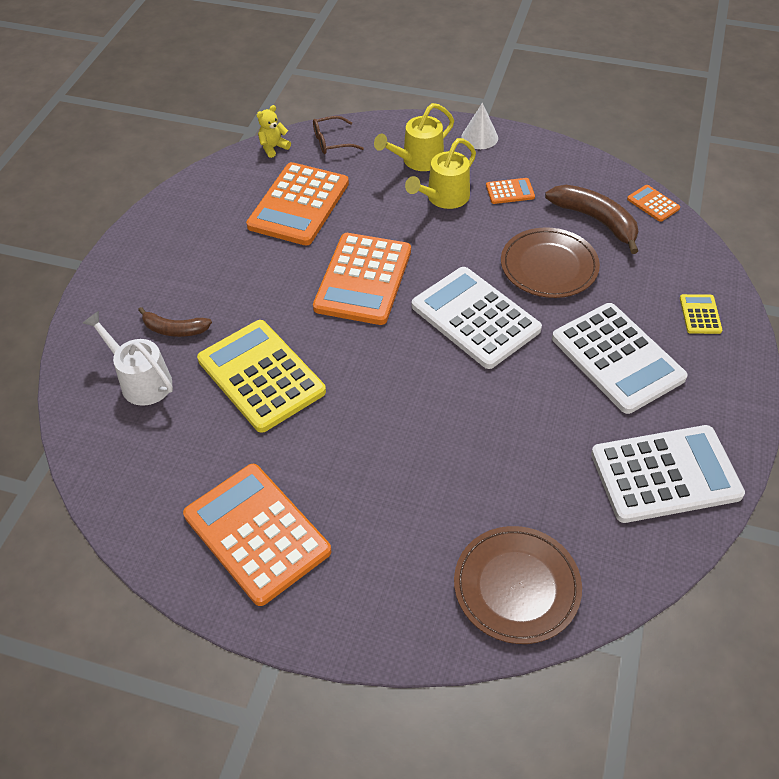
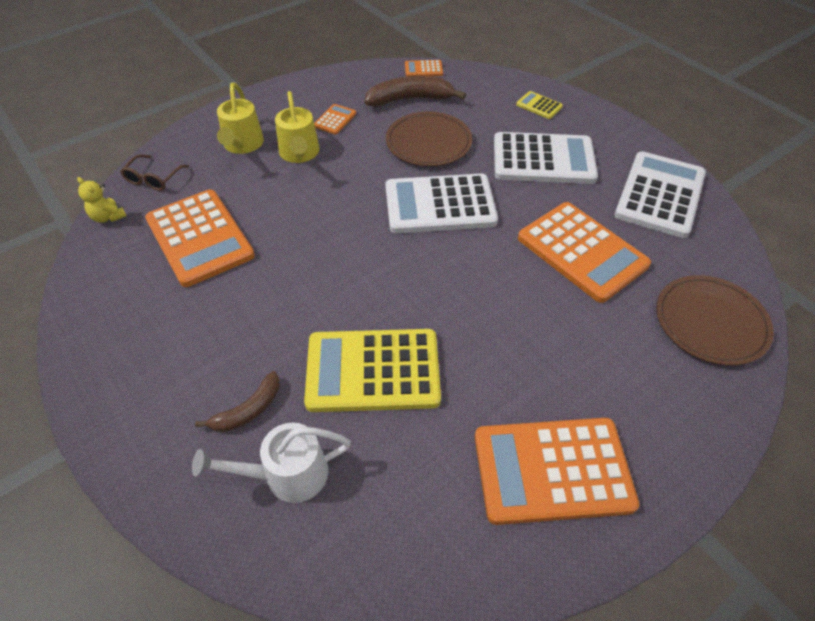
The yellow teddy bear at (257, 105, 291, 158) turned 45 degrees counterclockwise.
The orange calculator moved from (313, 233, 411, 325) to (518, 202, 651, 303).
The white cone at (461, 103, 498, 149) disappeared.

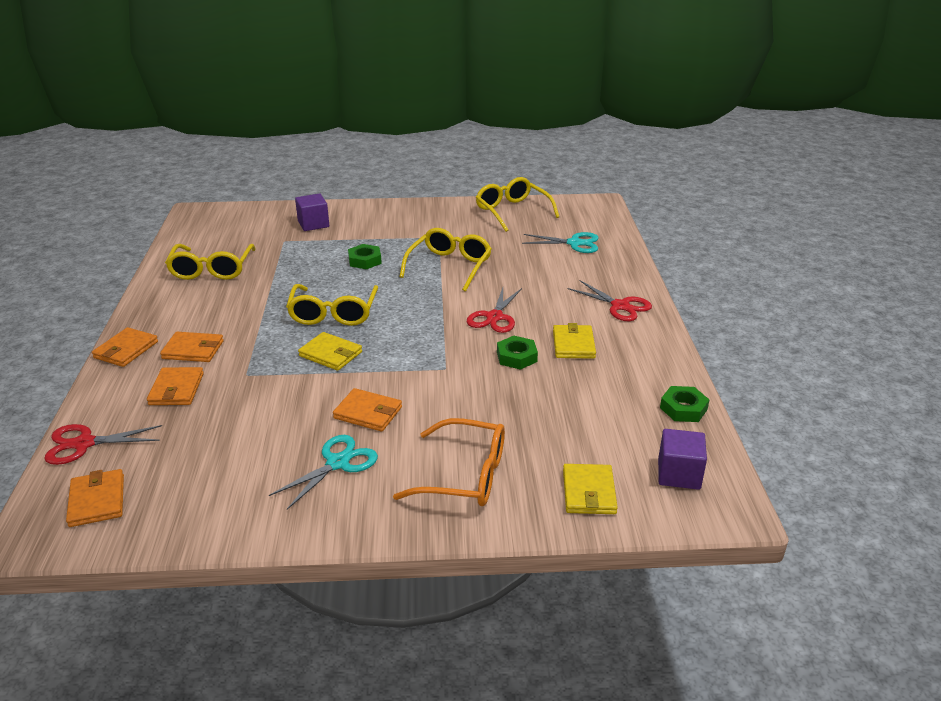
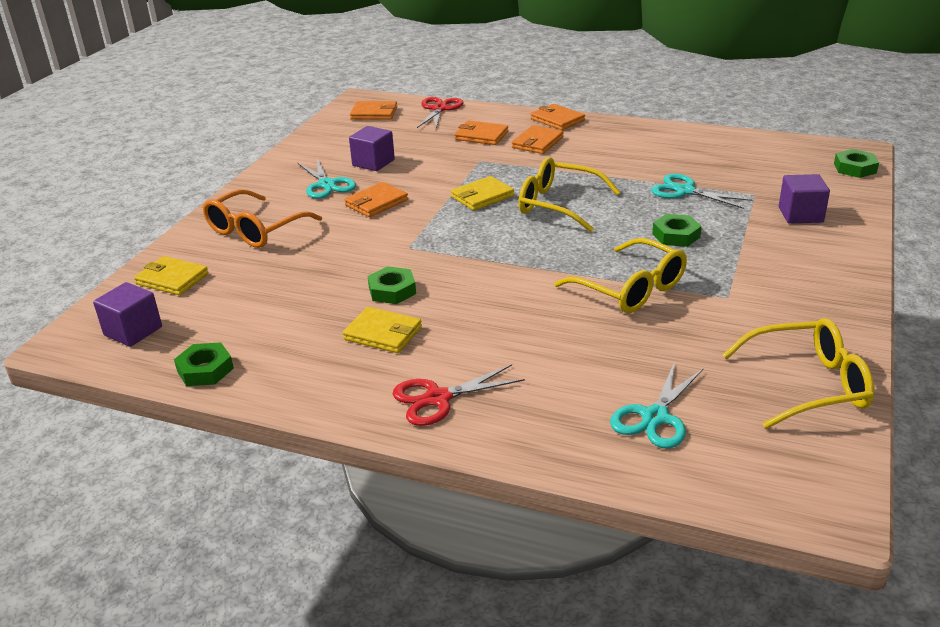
The purple cube at (349, 126, 395, 171) appeared.
The turquoise scissors at (651, 174, 752, 209) appeared.
The green nut at (834, 149, 879, 178) appeared.
The yellow glasses at (165, 244, 256, 280) disappeared.
The red scissors at (467, 288, 522, 333) disappeared.

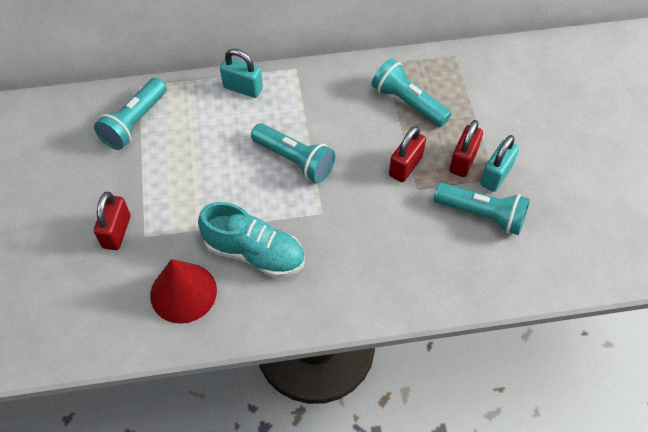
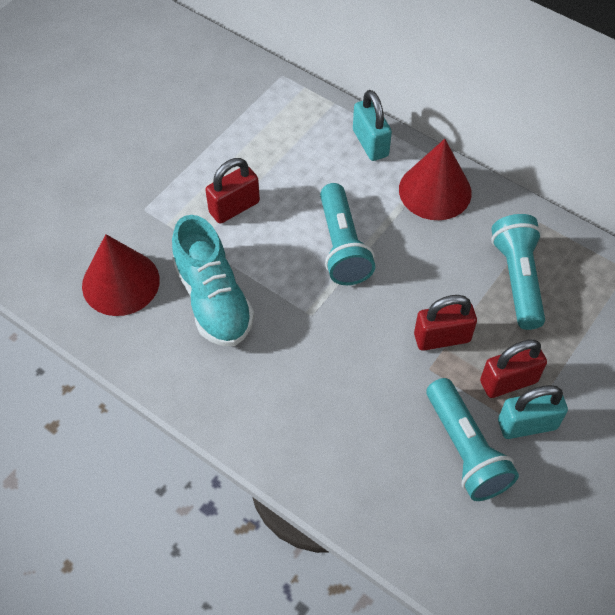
The red padlock moved from (94, 192, 131, 250) to (206, 158, 260, 224).
The red cone at (399, 139, 472, 220) appeared.
The turquoise flashlight at (94, 78, 167, 150) disappeared.

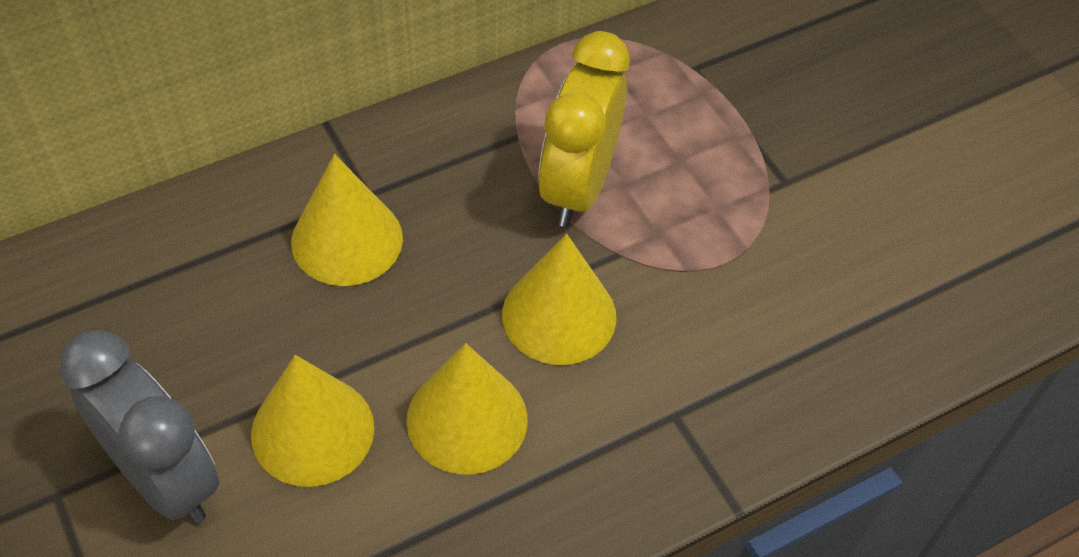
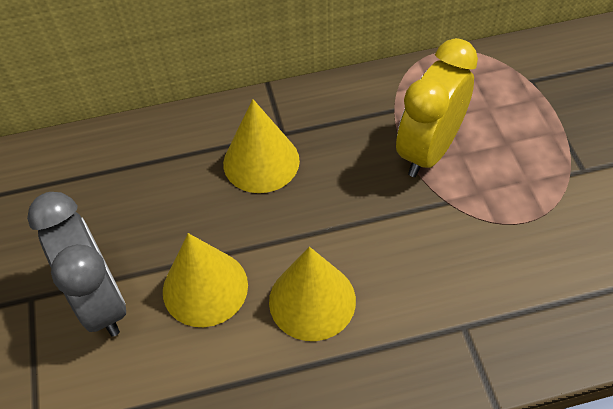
The yellow cone at (502, 234, 617, 365) disappeared.

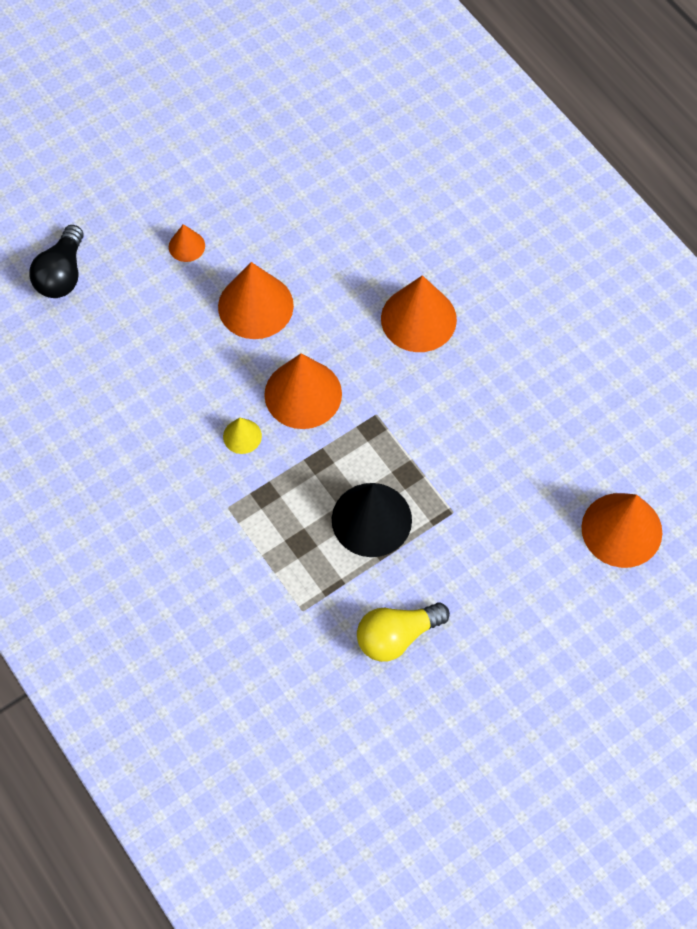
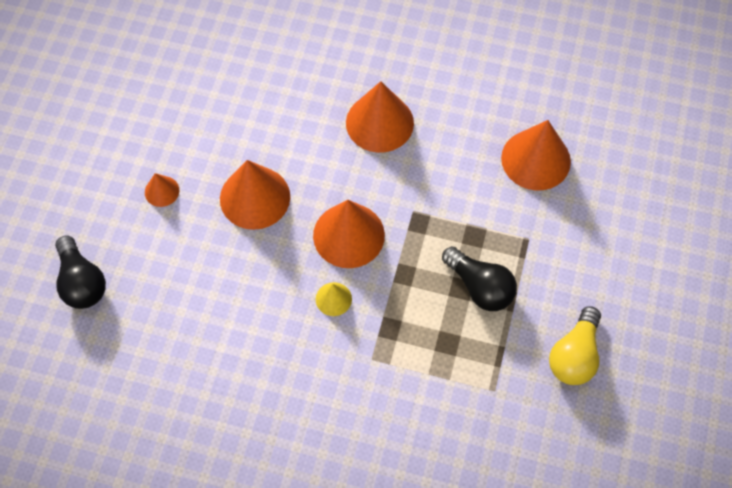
The black cone at (332, 483, 412, 557) was replaced by the black light bulb at (442, 246, 517, 311).
The orange cone moved from (581, 493, 662, 568) to (501, 120, 571, 191).

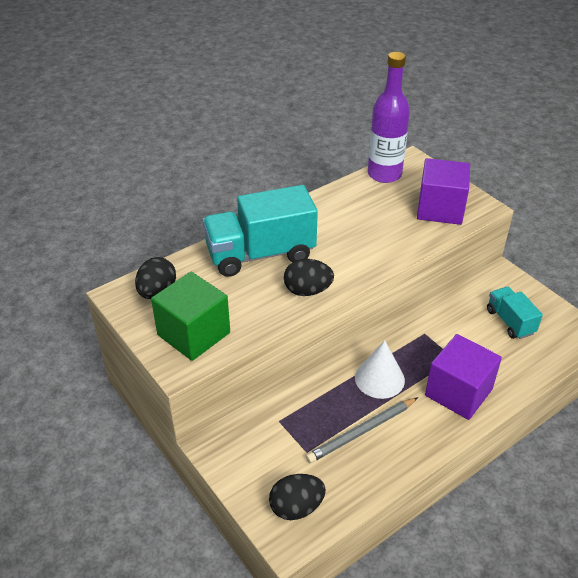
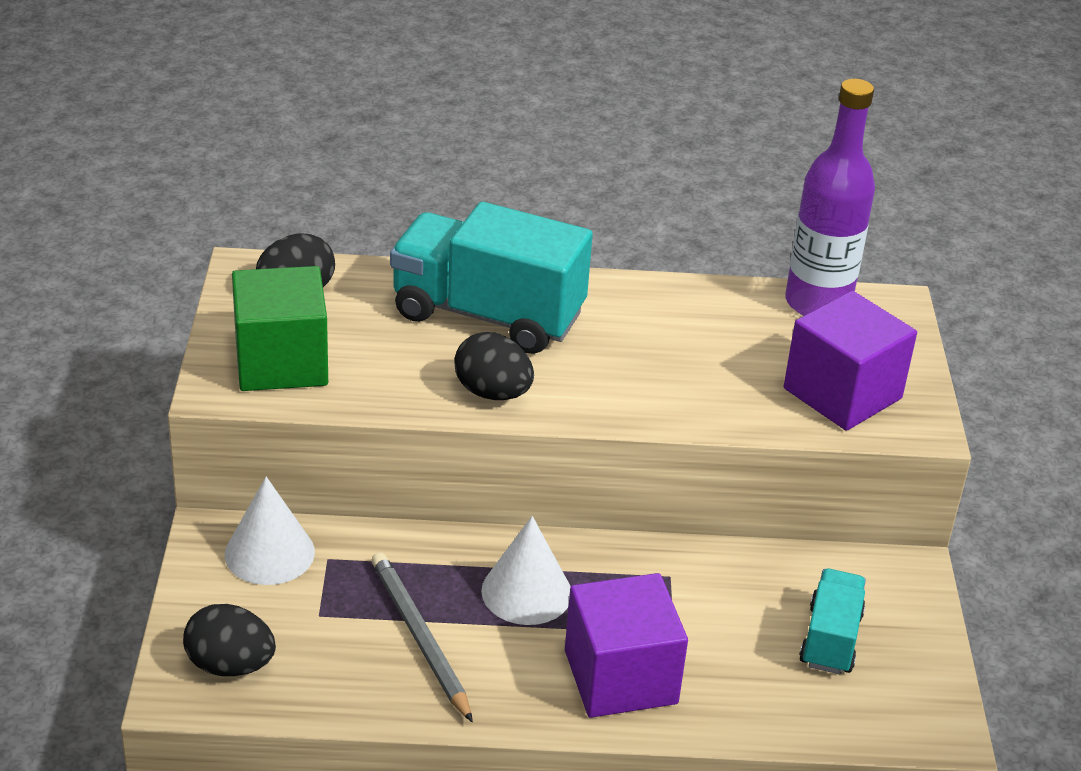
The white cone at (225, 477, 315, 585) appeared.
The grey pencil at (306, 397, 418, 463) turned 60 degrees clockwise.

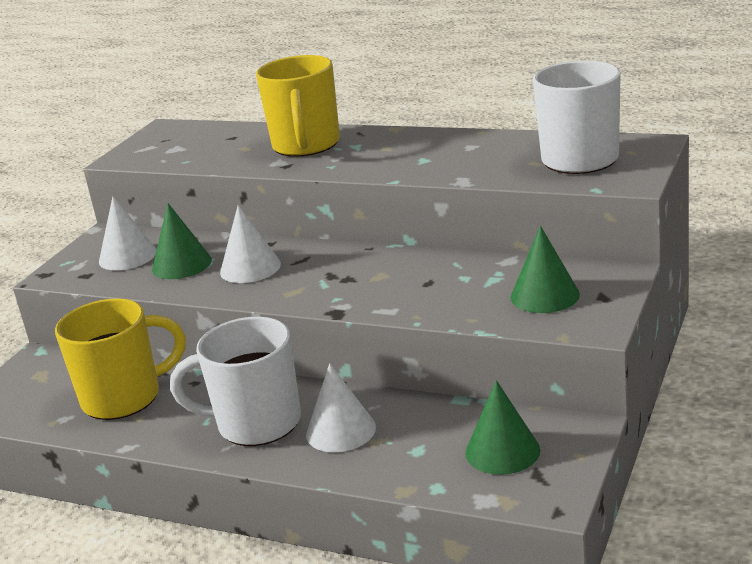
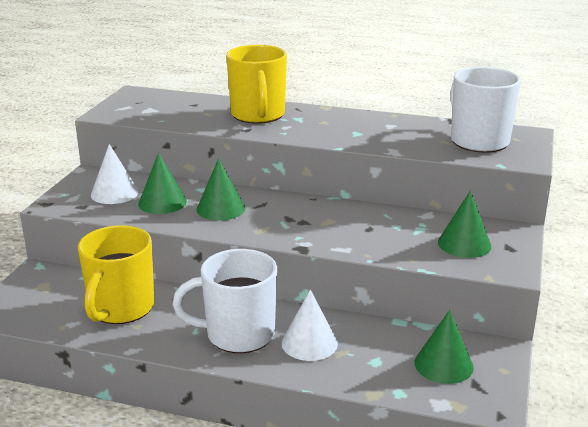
The yellow mug at (55, 298, 186, 420) turned 135 degrees clockwise.
The white cone at (220, 205, 281, 283) became the green cone at (196, 158, 245, 221).

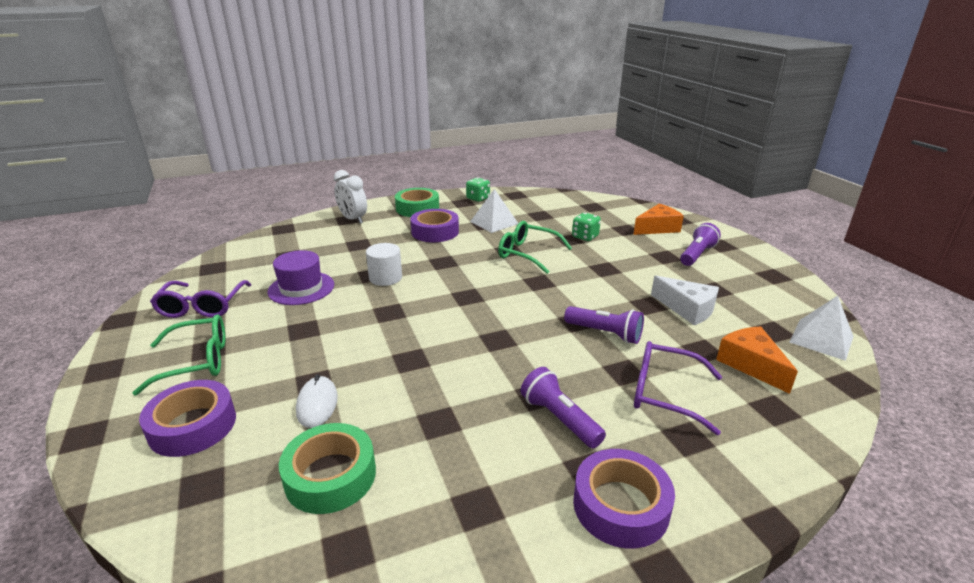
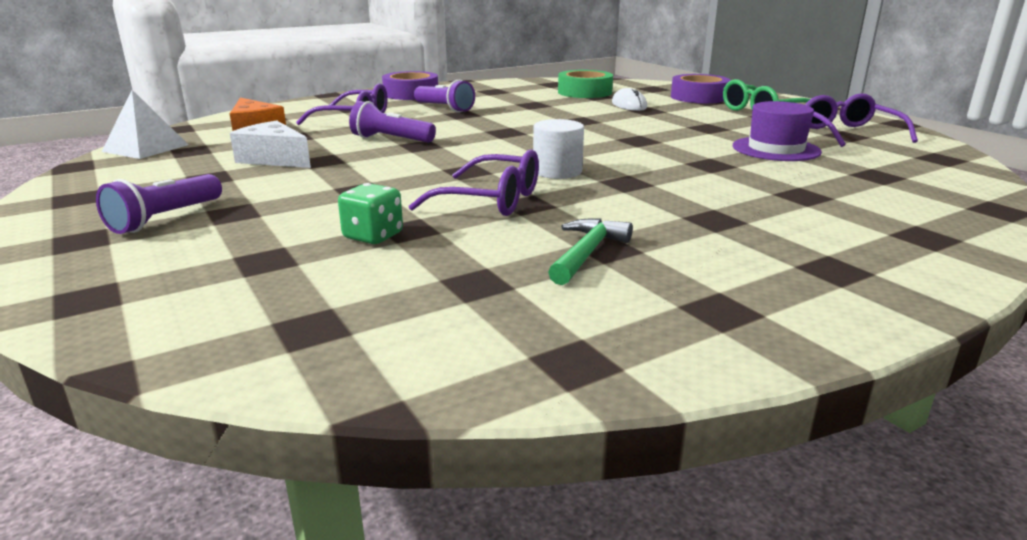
The green glasses at (498, 221, 572, 274) became the purple glasses at (409, 149, 539, 216).
The white cylinder moved from (366, 243, 402, 286) to (533, 119, 584, 179).
The white pyramid at (470, 189, 519, 233) was replaced by the green hammer at (548, 218, 633, 285).
The white clock at (334, 170, 367, 224) disappeared.
The green tape at (395, 188, 439, 217) disappeared.
The purple tape at (410, 209, 459, 242) disappeared.
The green dice at (466, 177, 490, 202) disappeared.
The orange cheese at (633, 204, 684, 235) disappeared.

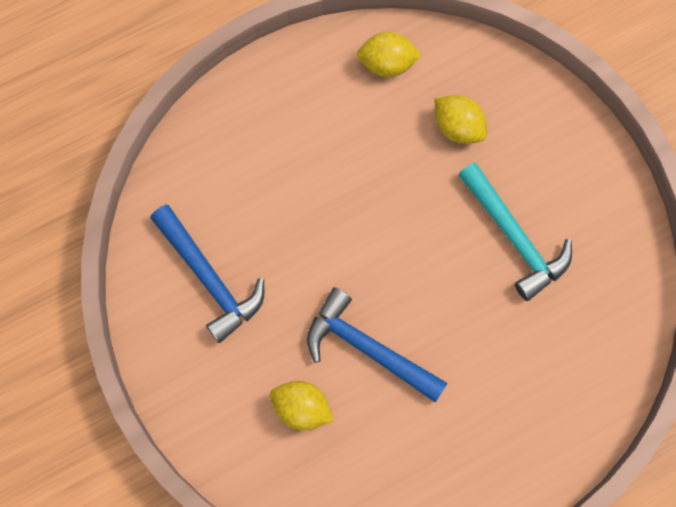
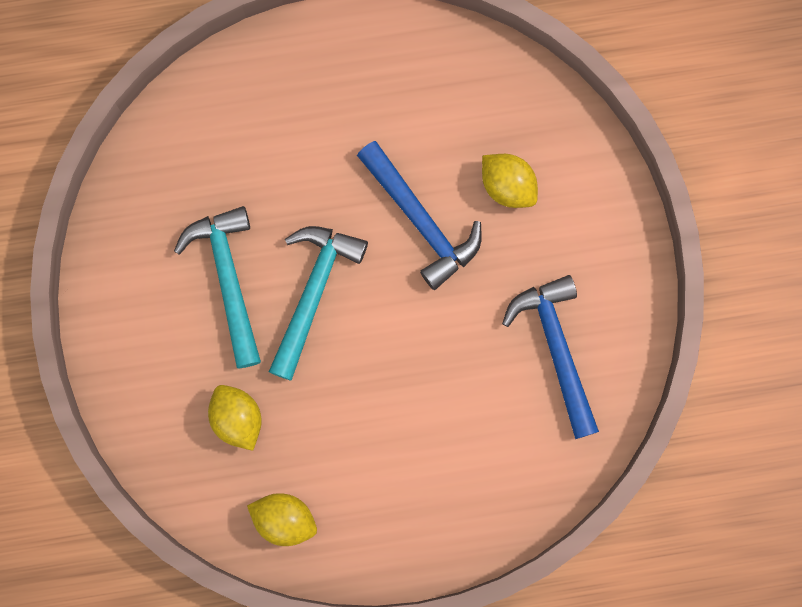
The turquoise hammer at (269, 226, 368, 381) appeared.

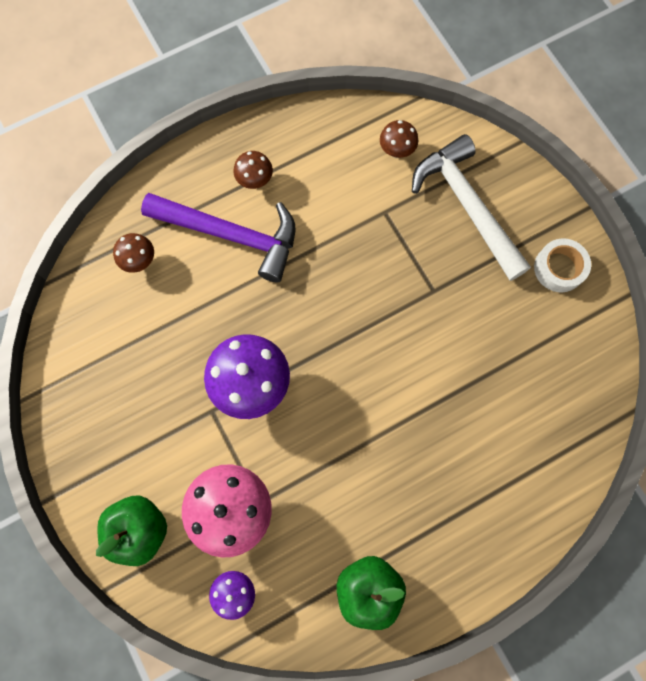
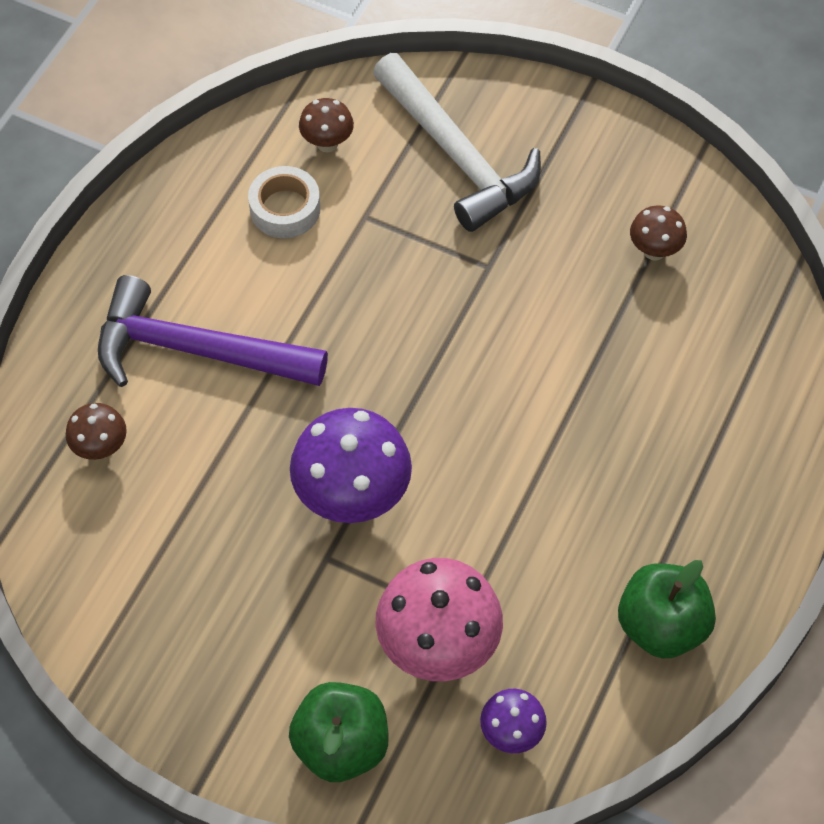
The purple hammer at (141, 193, 296, 283) turned 150 degrees counterclockwise.
The white tape moved from (534, 239, 591, 292) to (248, 166, 321, 238).
The white hammer at (412, 134, 531, 281) turned 150 degrees counterclockwise.
The brown mushroom moved from (234, 151, 273, 189) to (630, 205, 687, 261).

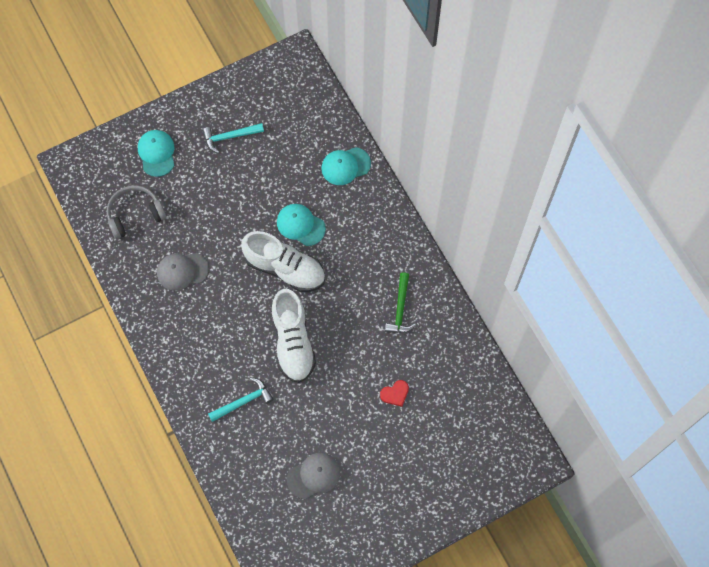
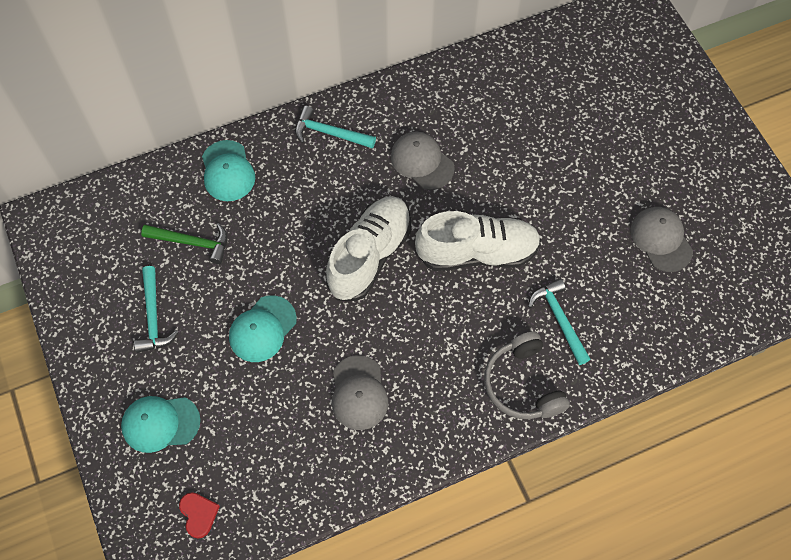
The green hammer moved from (385, 272, 416, 333) to (141, 223, 228, 264).
The red heart moved from (380, 380, 409, 407) to (179, 492, 220, 539).
The turquoise cap moved from (277, 204, 326, 246) to (229, 295, 297, 362).
The turquoise hammer at (295, 106, 376, 149) appeared.
The grey cap at (391, 131, 455, 190) appeared.
The grey headphones moved from (107, 185, 167, 239) to (484, 331, 570, 419).

